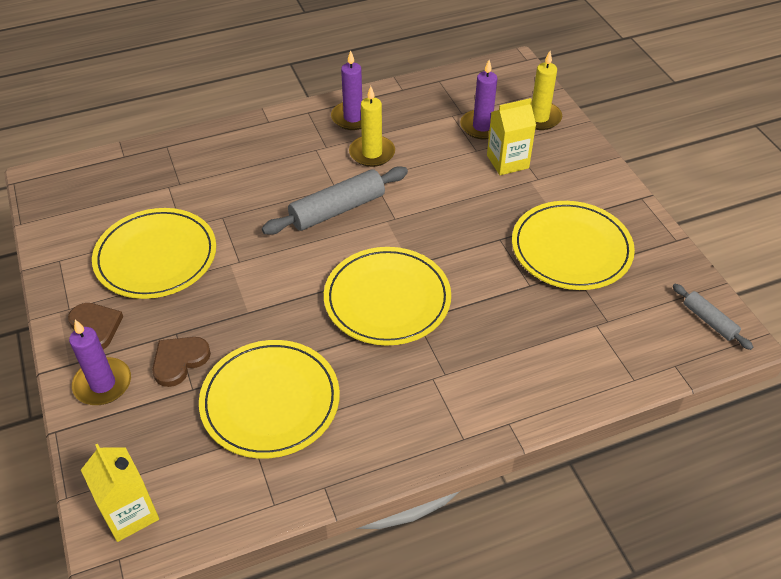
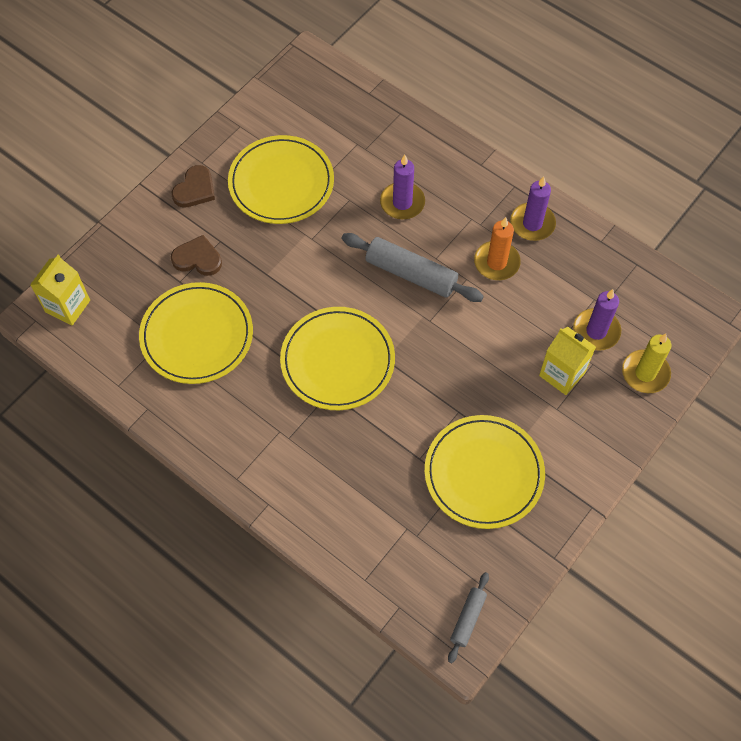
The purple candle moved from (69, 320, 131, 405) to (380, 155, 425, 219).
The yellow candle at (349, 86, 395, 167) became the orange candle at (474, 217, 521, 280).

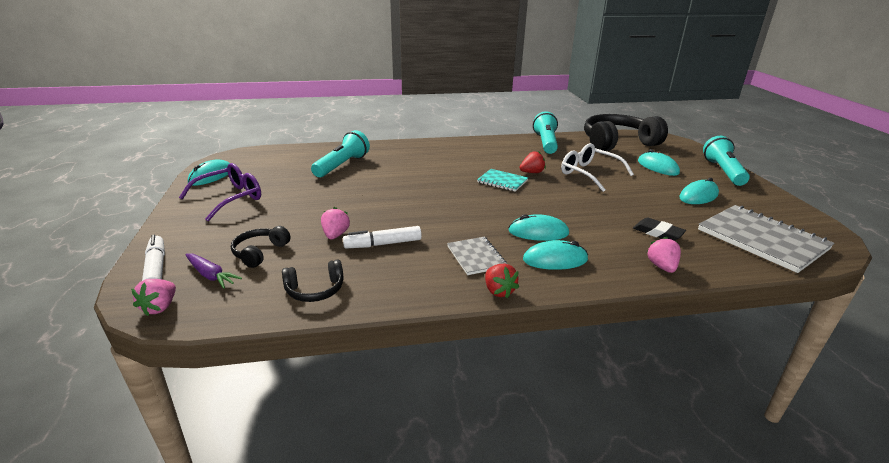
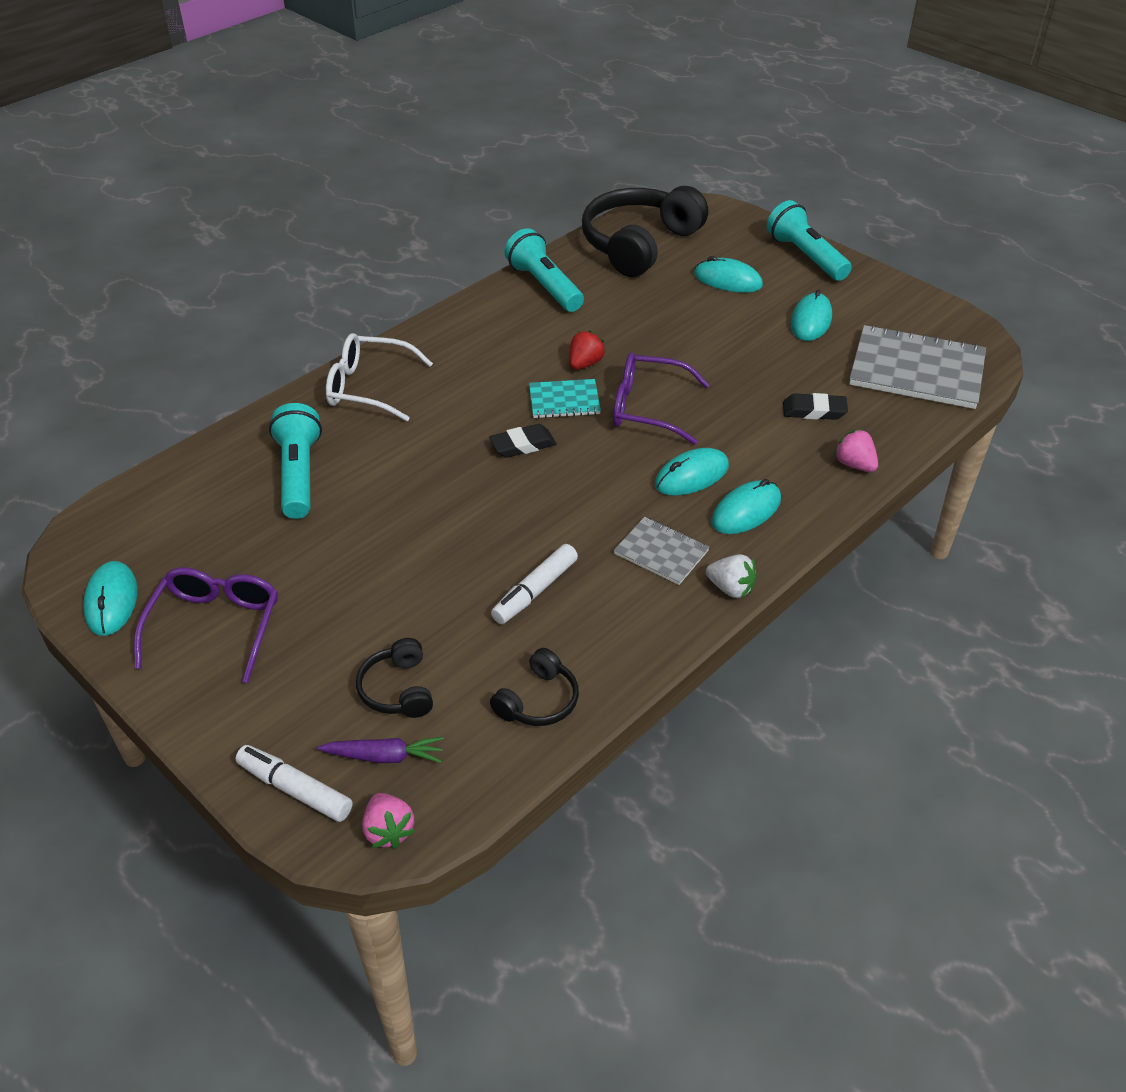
The white glasses moved from (561, 143, 634, 192) to (326, 333, 433, 422).
The black eraser at (489, 424, 557, 458) appeared.
The purple glasses at (613, 352, 710, 445) appeared.
The red strawberry at (485, 264, 519, 298) became the white strawberry at (706, 554, 757, 598).
The pink strawberry at (321, 207, 350, 239) disappeared.

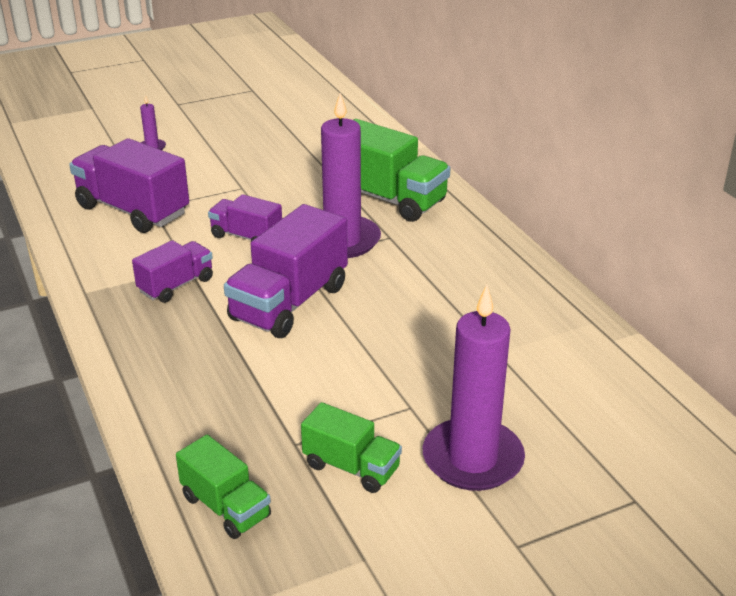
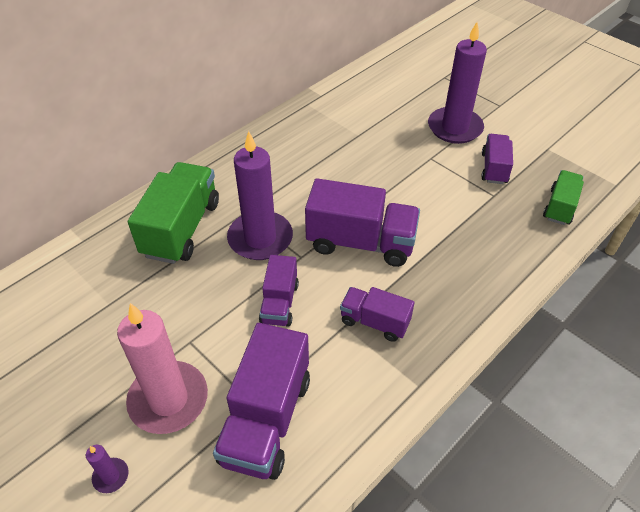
The pink candle at (117, 303, 208, 434) appeared.
The green truck at (301, 402, 402, 493) became the purple truck at (481, 134, 513, 184).

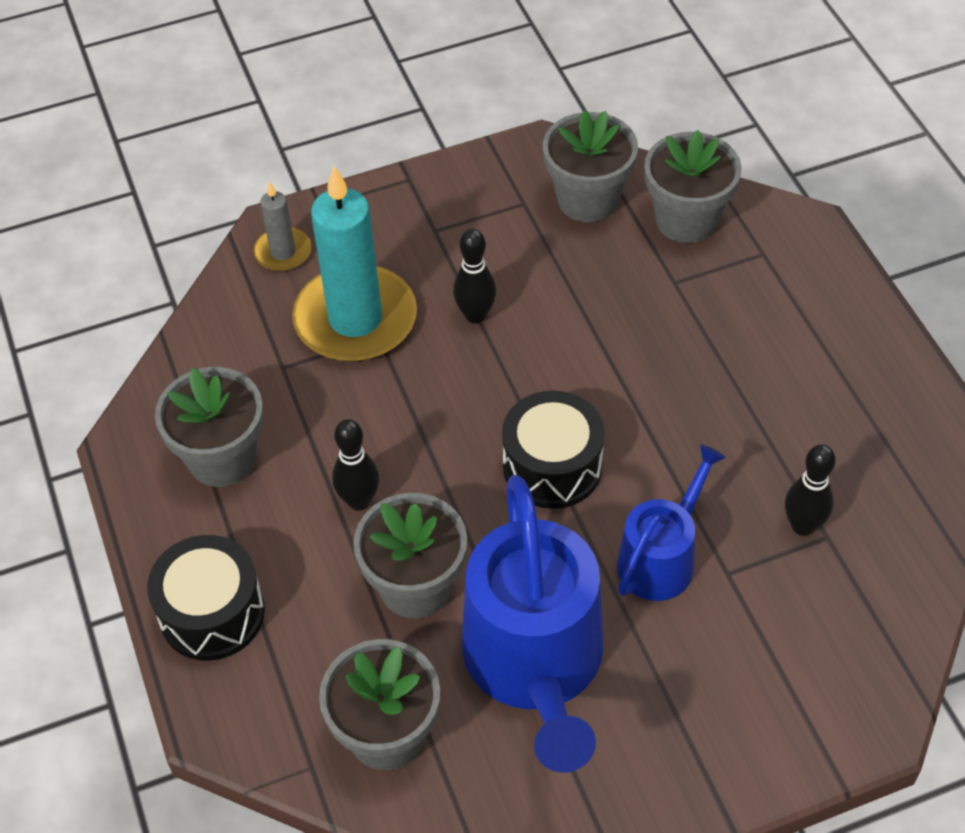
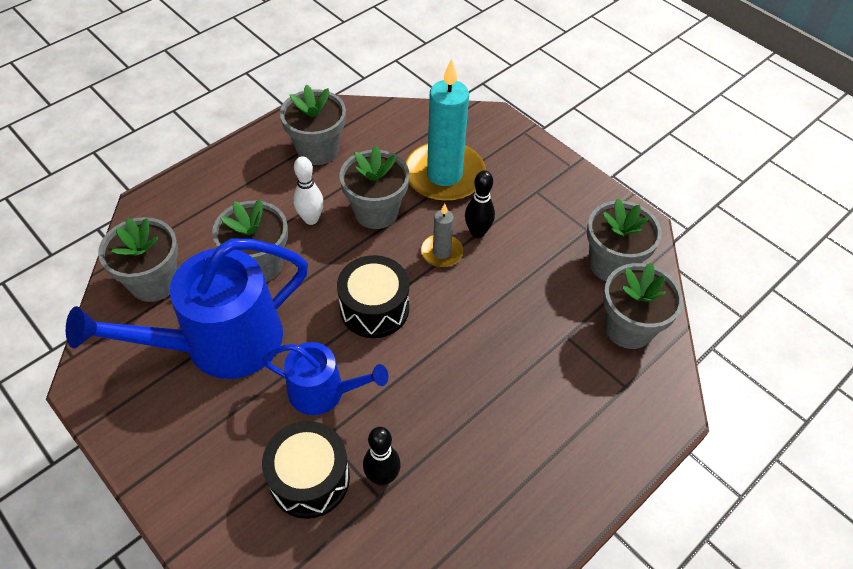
The black drum moved from (147, 535, 265, 661) to (262, 421, 350, 519).
The black bowling pin at (332, 419, 379, 511) became the white bowling pin at (293, 156, 324, 225).
The grey flower pot at (339, 146, 409, 229) appeared.
The grey candle moved from (253, 181, 311, 271) to (421, 204, 463, 267).

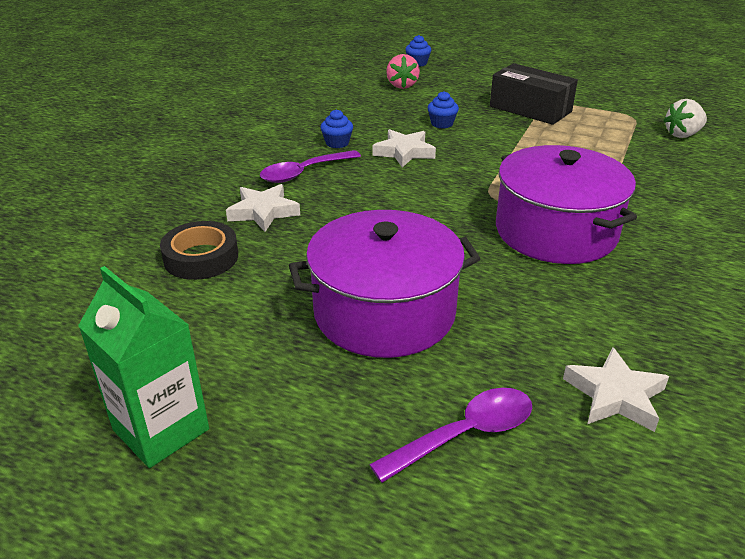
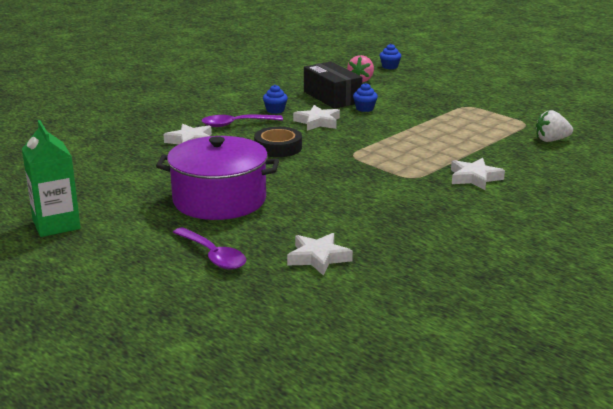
The purple spoon at (369, 388, 532, 483) turned 60 degrees clockwise.
The black tape moved from (160, 221, 238, 280) to (254, 127, 302, 157).
The black box moved from (490, 63, 578, 125) to (304, 62, 362, 109).
The white star at (451, 158, 505, 190) appeared.
The purple pot at (496, 145, 637, 264) disappeared.

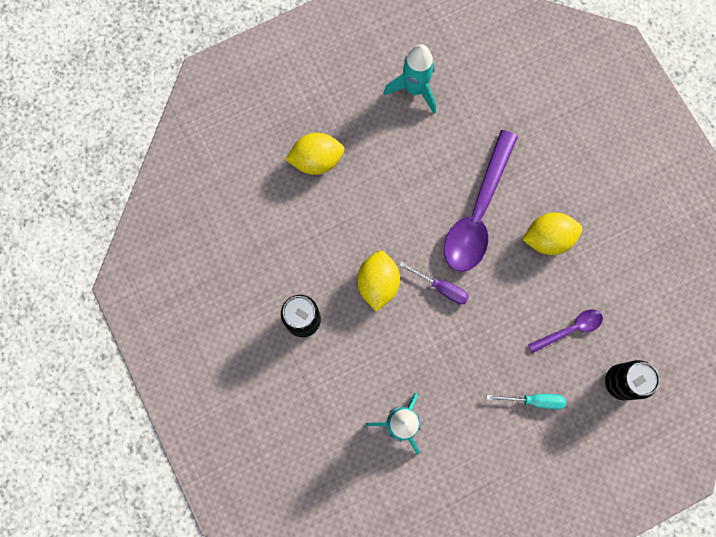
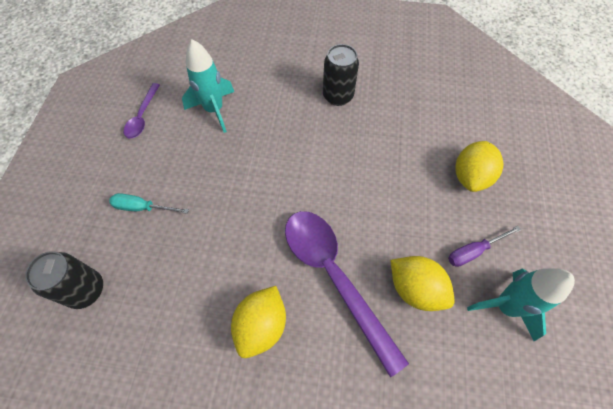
The turquoise screwdriver at (486, 394, 566, 409) turned 60 degrees clockwise.
The purple spoon moved from (528, 309, 603, 353) to (124, 83, 160, 139).
The yellow lemon moved from (357, 251, 400, 312) to (390, 256, 455, 311).
The purple screwdriver moved from (399, 262, 469, 304) to (448, 226, 521, 267).

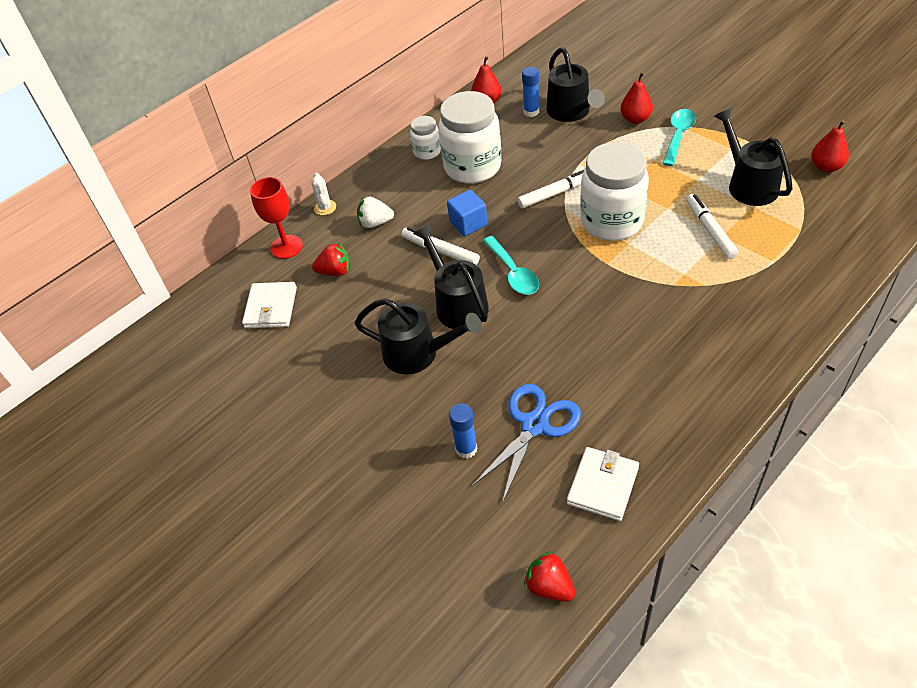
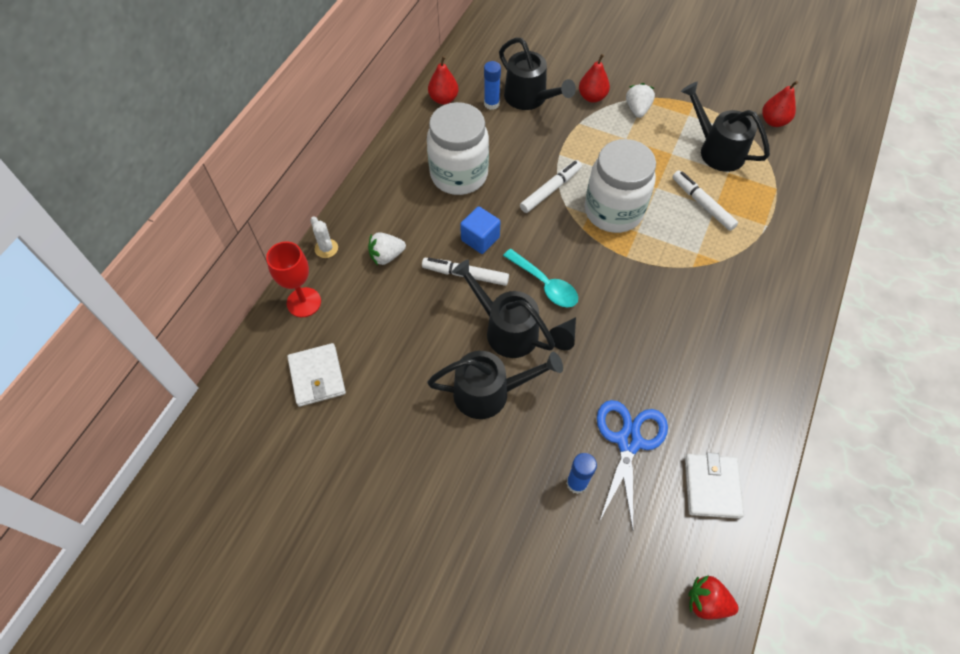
The black cone at (549, 317, 576, 350) appeared.
The turquoise spoon at (662, 109, 696, 166) was replaced by the white strawberry at (626, 83, 655, 118).
The red strawberry at (312, 242, 351, 276) disappeared.
The white jar at (410, 116, 441, 160) disappeared.

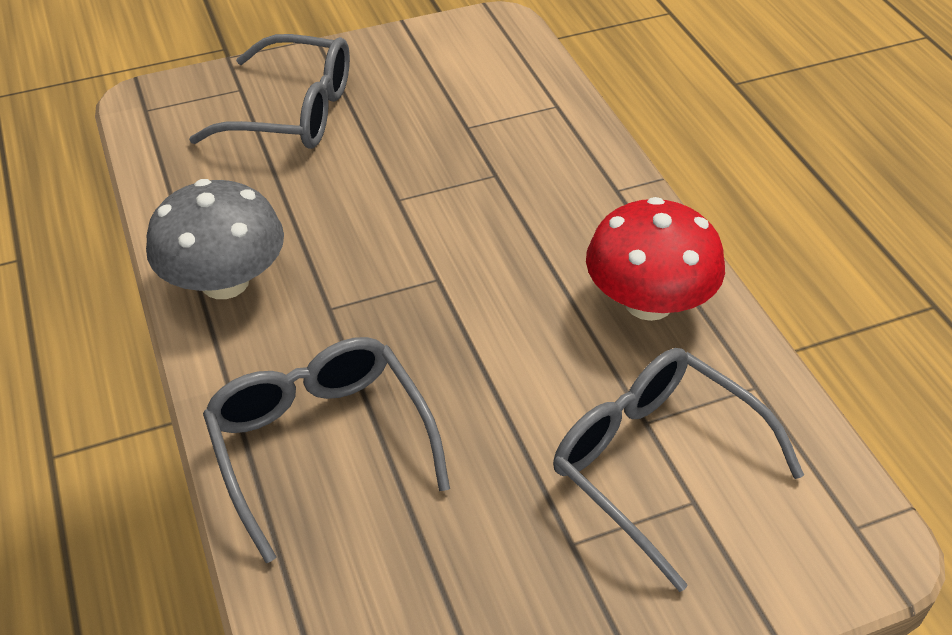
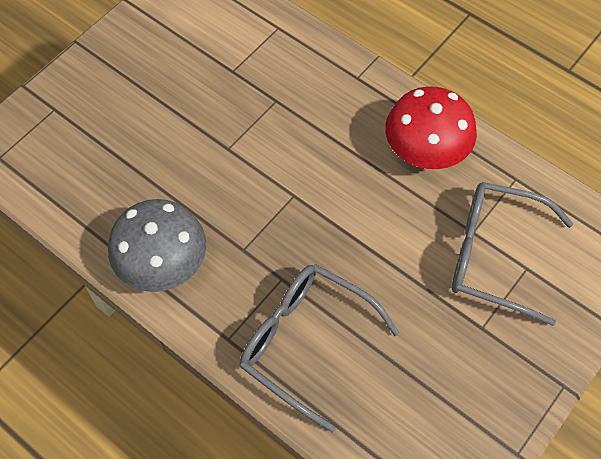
The grey glasses at (189, 34, 350, 149) disappeared.

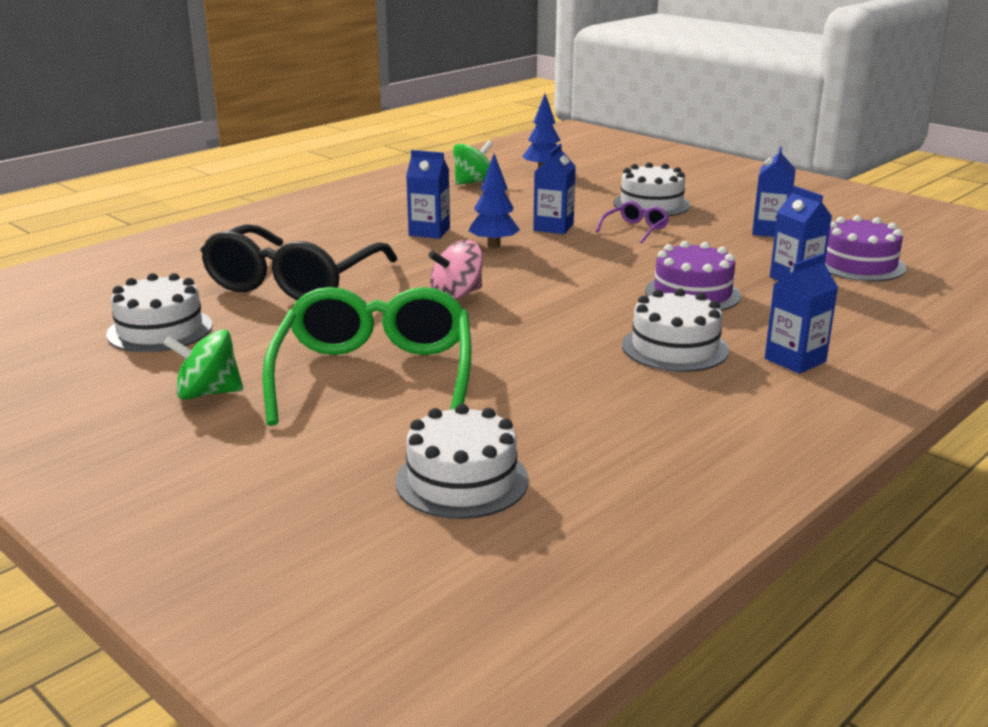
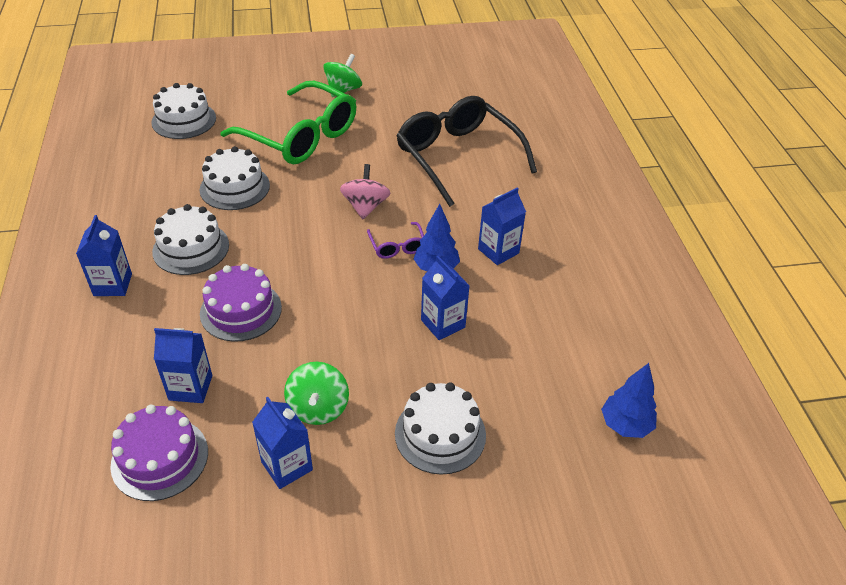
The white cake moved from (106, 273, 213, 352) to (200, 146, 270, 210).
The green spinning top moved from (453, 141, 493, 185) to (284, 362, 349, 425).
The purple glasses moved from (596, 201, 669, 243) to (367, 222, 424, 259).

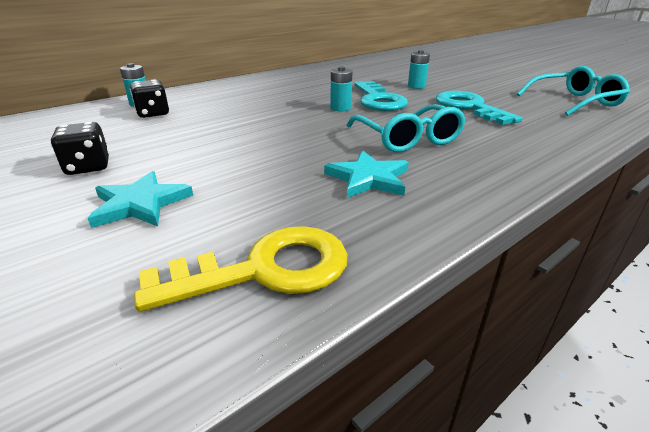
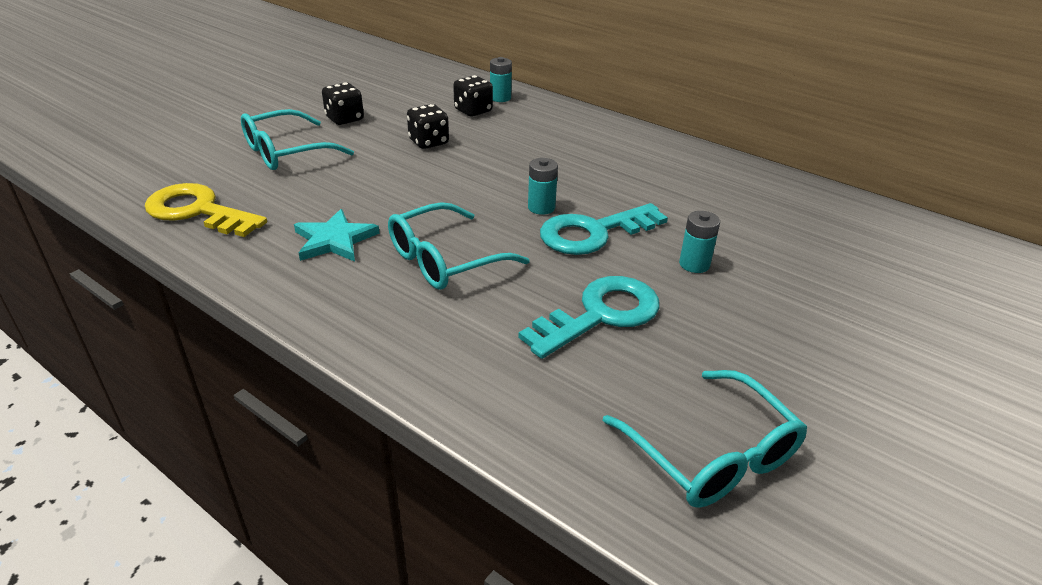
The yellow key at (134, 226, 348, 312) turned 150 degrees clockwise.
The turquoise star at (88, 171, 193, 228) was replaced by the turquoise glasses at (241, 109, 354, 170).
The black dice at (407, 104, 449, 149) appeared.

